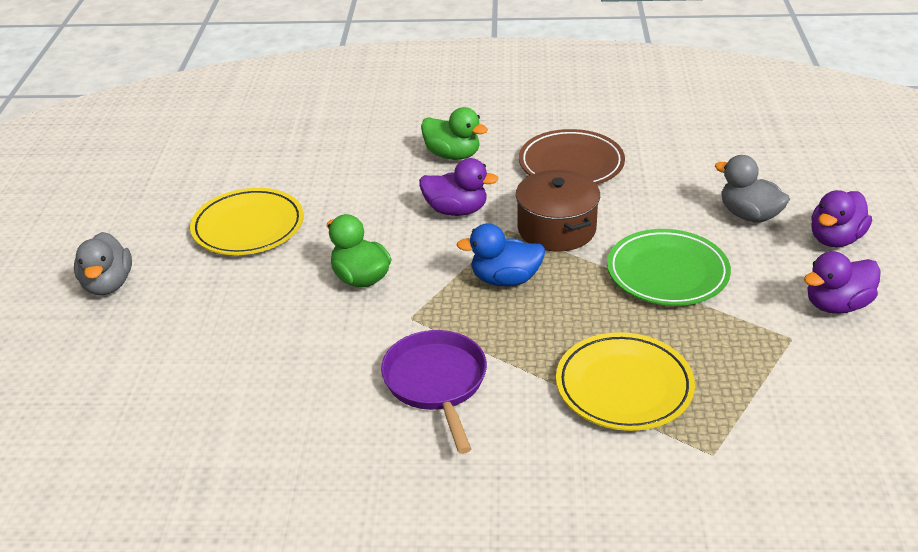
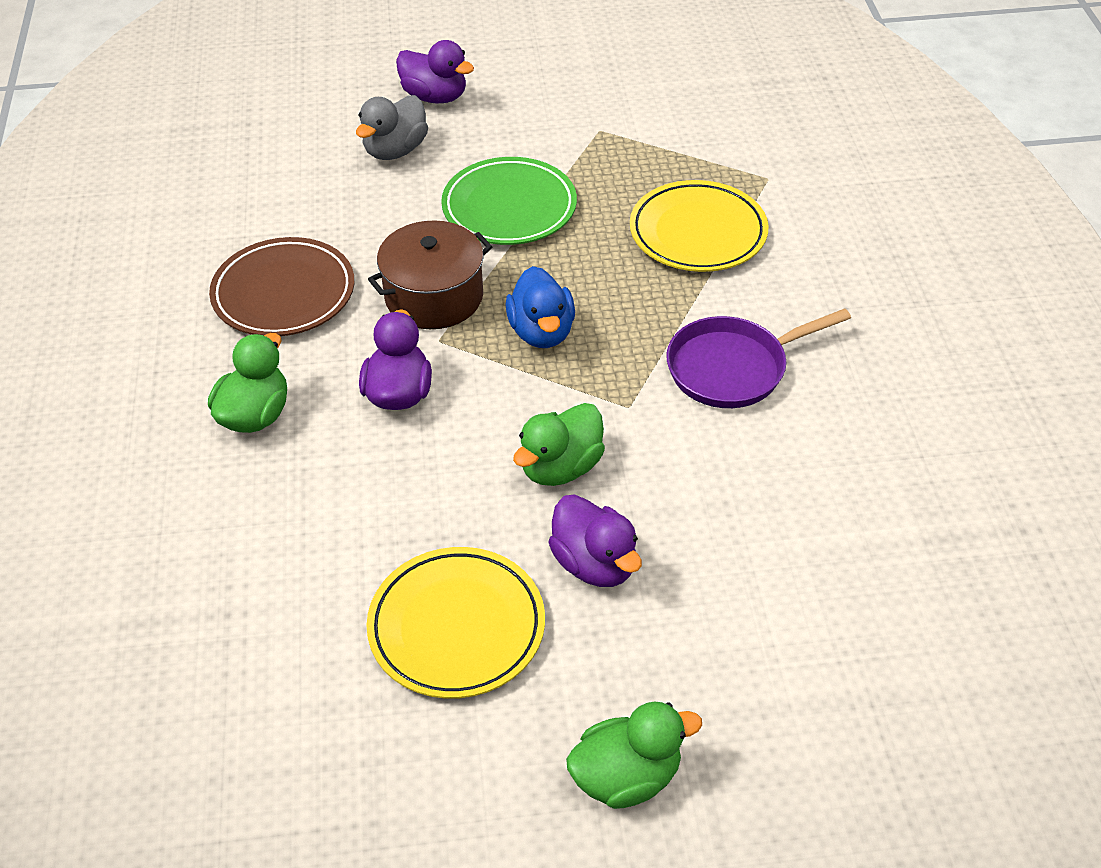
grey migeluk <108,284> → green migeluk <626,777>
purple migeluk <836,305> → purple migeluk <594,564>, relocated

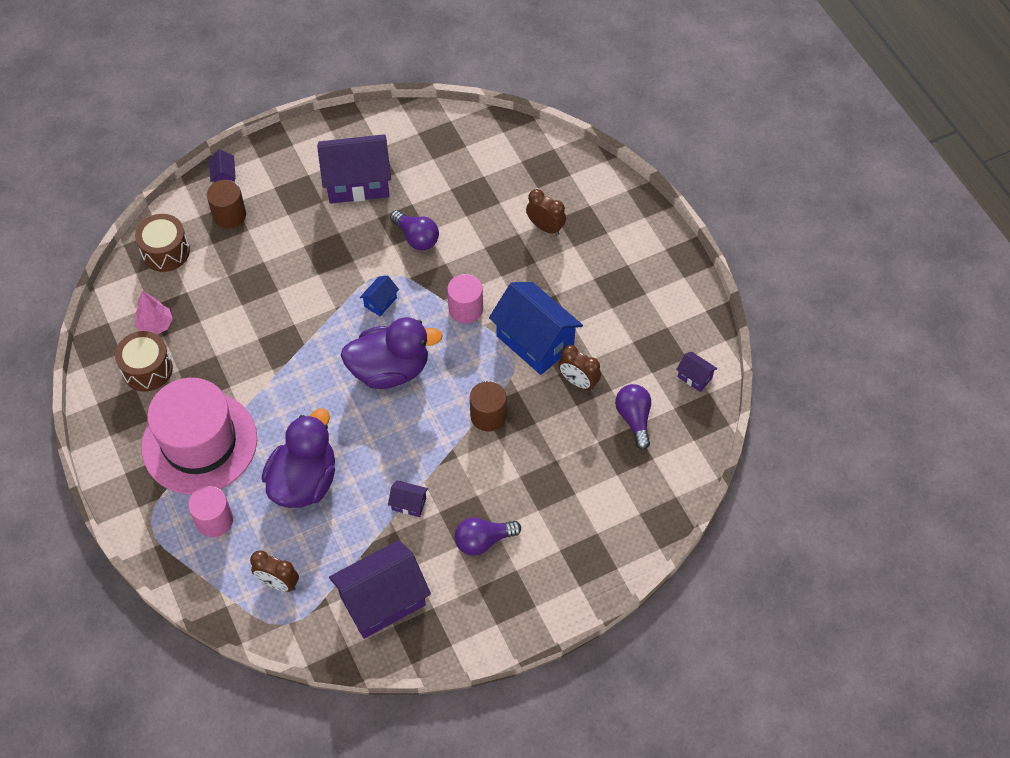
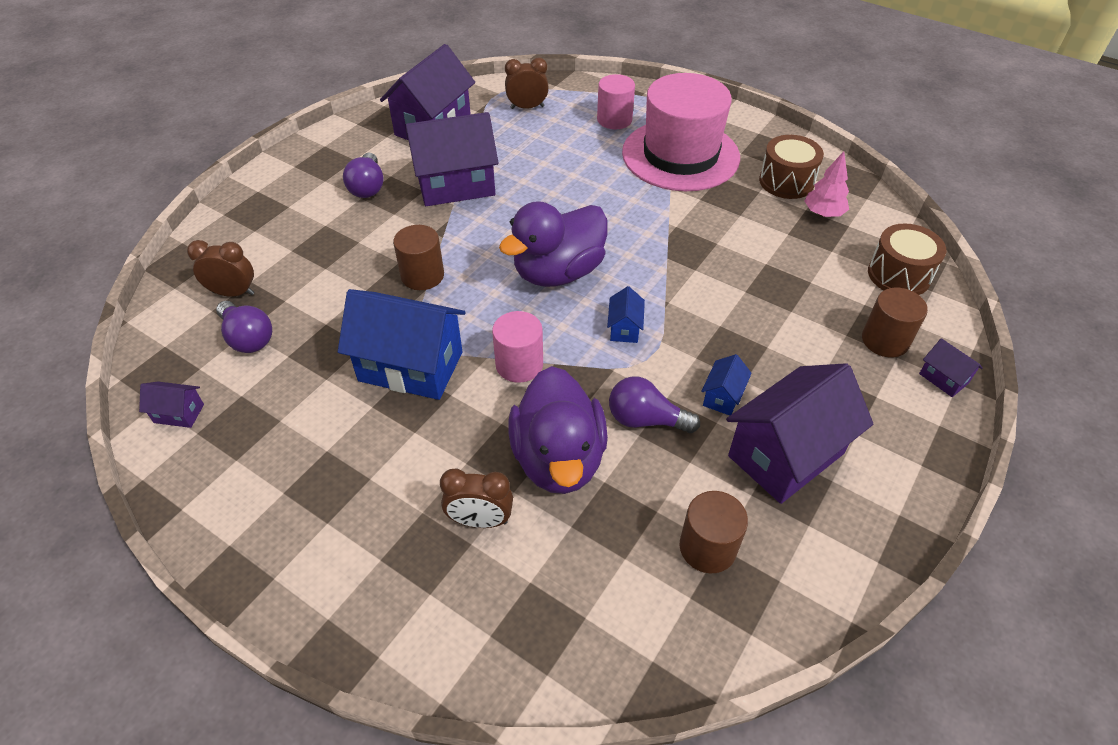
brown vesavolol <578,382> → brown vesavolol <233,293>, relocated
purple migeluk <304,481> → purple migeluk <558,458>, relocated
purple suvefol <409,504> → purple suvefol <456,185>, x2.28
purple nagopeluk <483,541> → purple nagopeluk <368,187>, 135 degrees clockwise
- → blue suvefol <722,396>
- → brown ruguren <707,547>

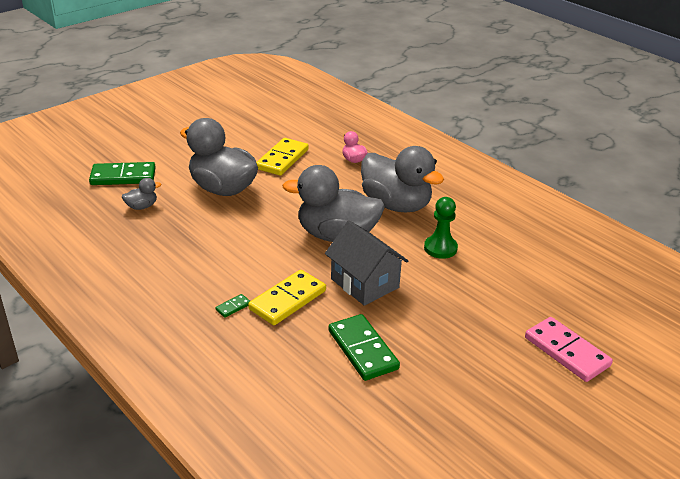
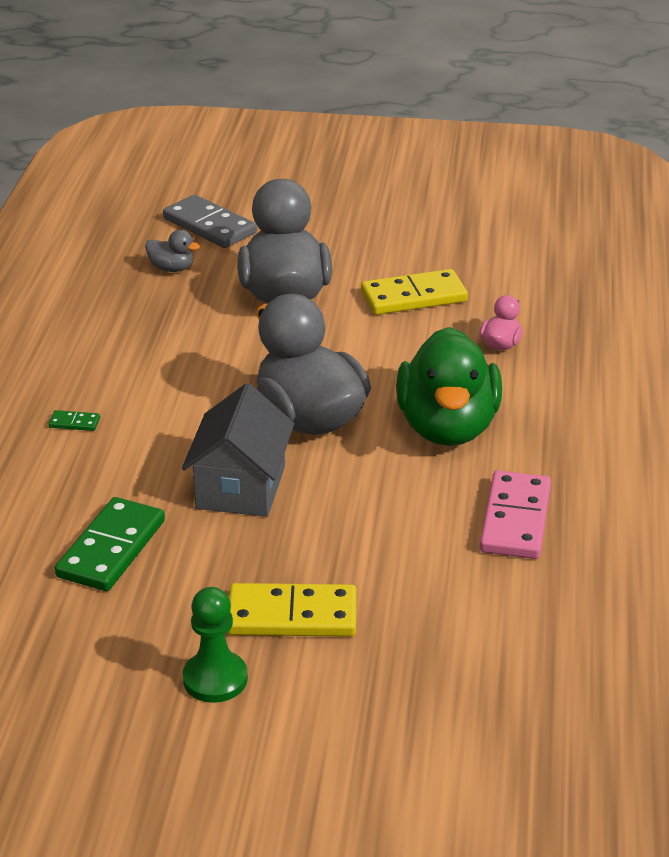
grey migeluk <396,205> → green migeluk <447,428>
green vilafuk <123,177> → grey vilafuk <209,226>
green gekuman <440,248> → green gekuman <215,679>, relocated
yellow vilafuk <288,300> → yellow vilafuk <292,616>, relocated
pink vilafuk <567,351> → pink vilafuk <515,519>, relocated

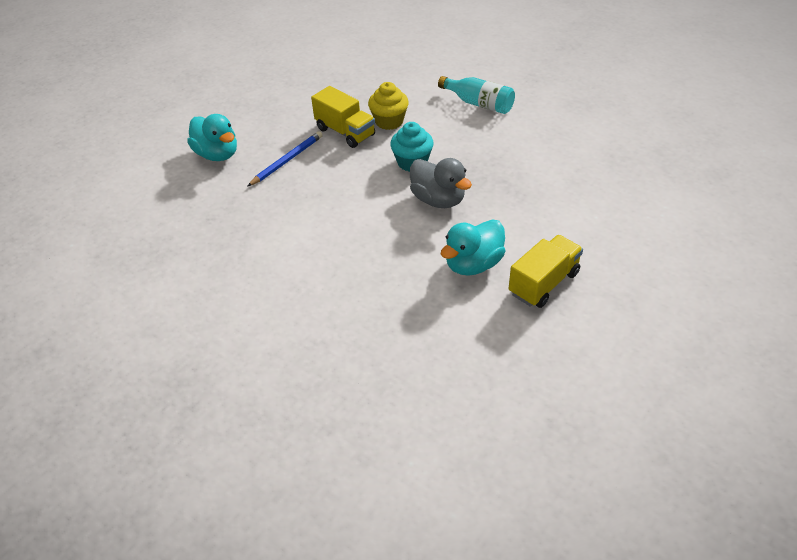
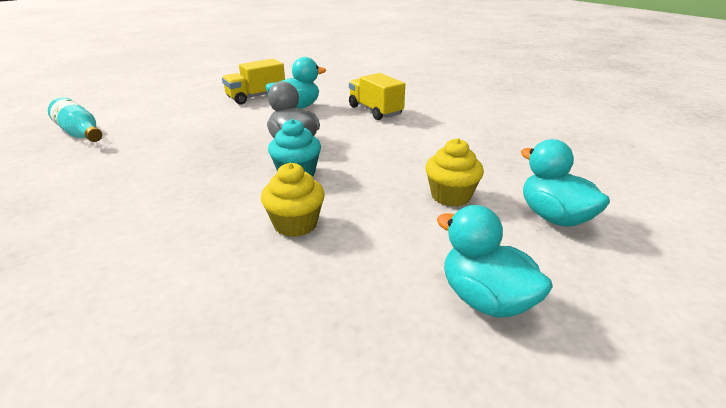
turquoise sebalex <479,104> → turquoise sebalex <80,133>, relocated
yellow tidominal <345,132> → yellow tidominal <375,111>, relocated
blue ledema <287,160> → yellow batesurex <451,196>
- → turquoise migeluk <485,299>

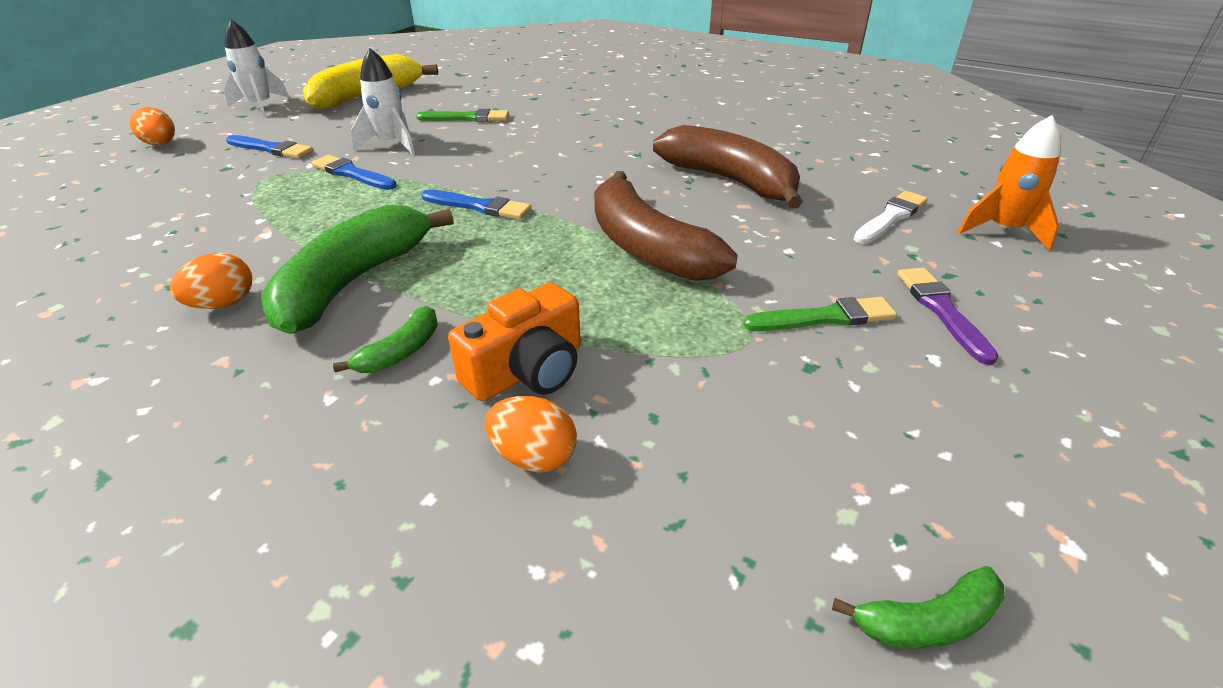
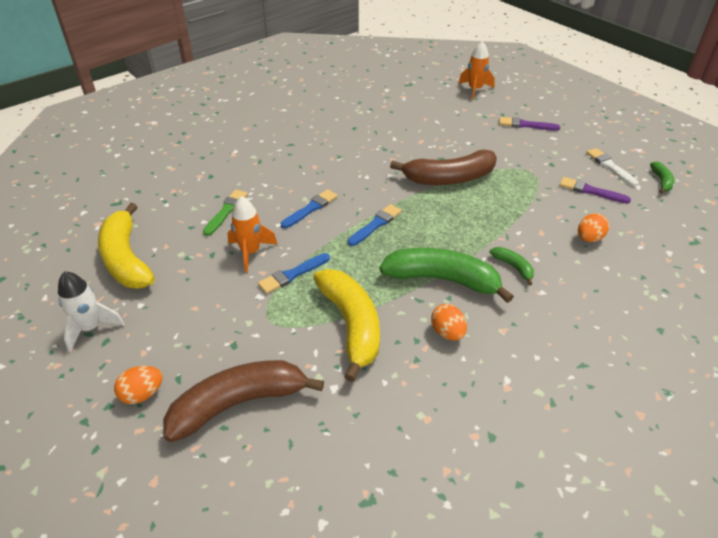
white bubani <391,144> → orange bubani <250,252>
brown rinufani <730,181> → brown rinufani <239,403>, relocated
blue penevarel <271,149> → blue penevarel <310,208>, relocated
white penevarel <891,217> → white penevarel <610,166>, relocated
green rinufani <354,282> → green rinufani <443,280>, 150 degrees clockwise
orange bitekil <527,370> → -
green penevarel <824,317> → -
- → purple penevarel <591,191>
- → yellow rinufani <351,325>

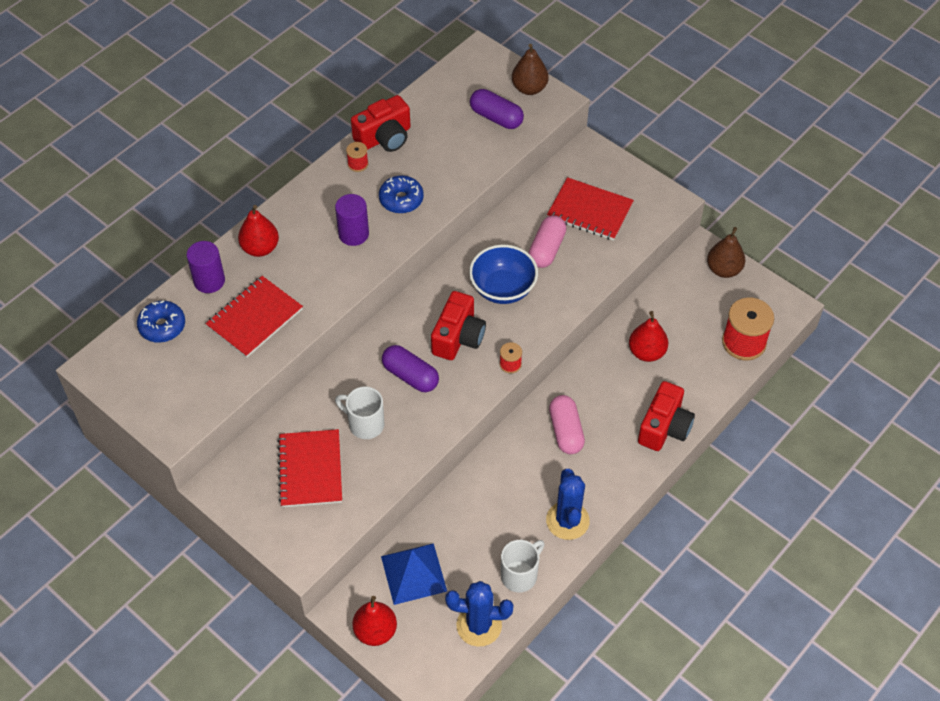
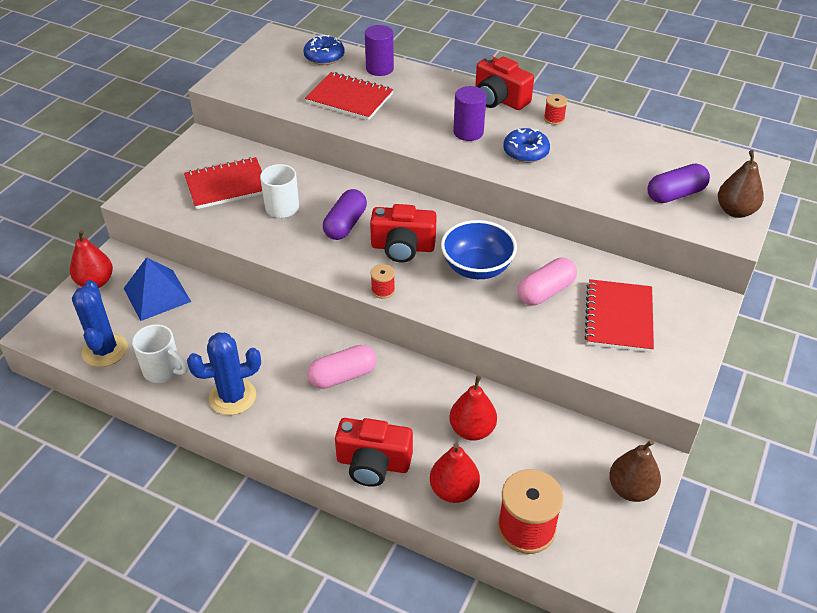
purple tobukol <496,117> → purple tobukol <675,194>, 45 degrees clockwise
red bitekil <384,137> → red bitekil <499,99>, relocated
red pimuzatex <260,248> → red pimuzatex <453,490>, relocated
pink tobukol <546,249> → pink tobukol <545,291>, 45 degrees counterclockwise

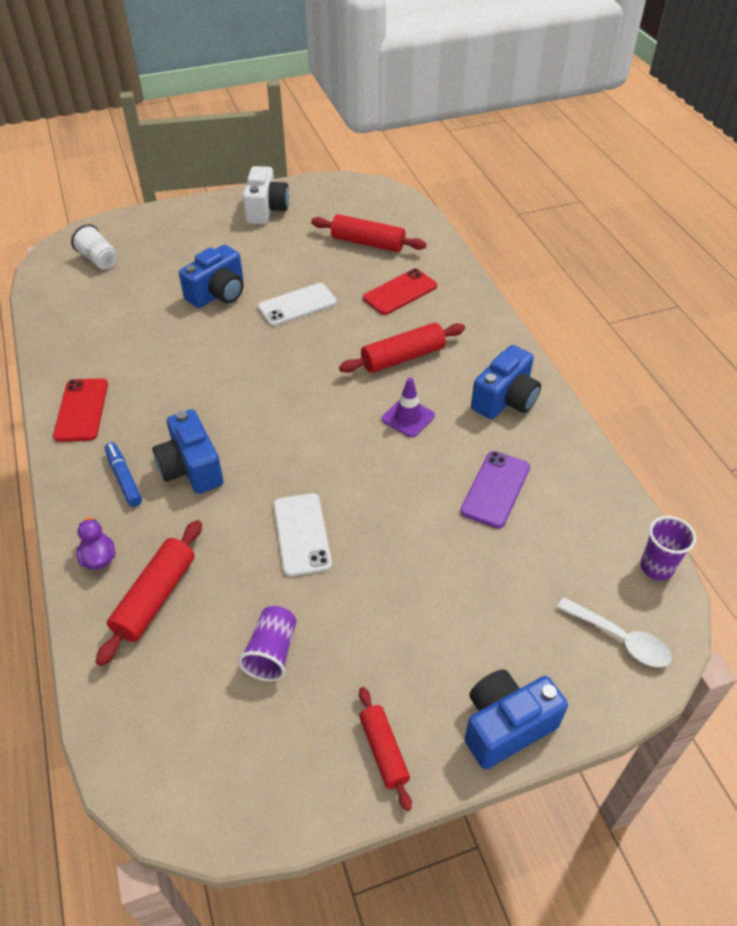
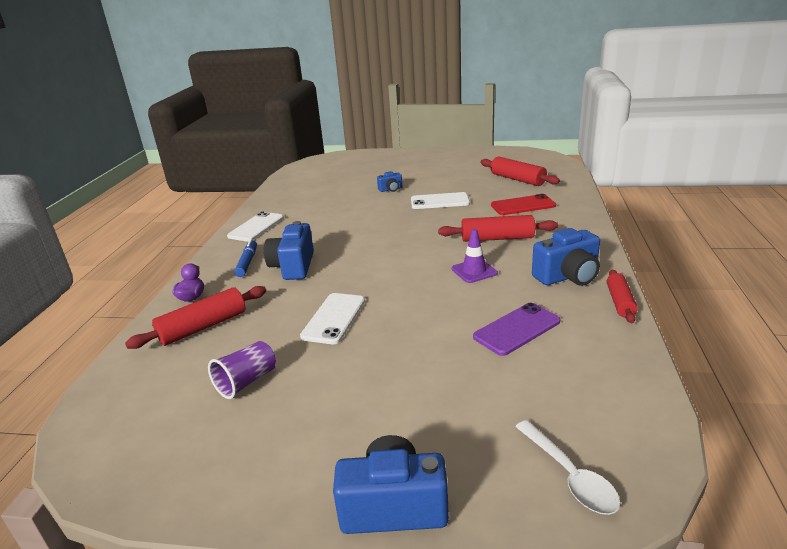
white bitekil <266,210> → -
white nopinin <99,259> → -
blue bitekil <218,293> → blue bitekil <391,189>, x0.53
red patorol <81,410> → white patorol <256,227>
purple nopinin <656,567> → -
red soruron <383,751> → red soruron <620,302>, relocated

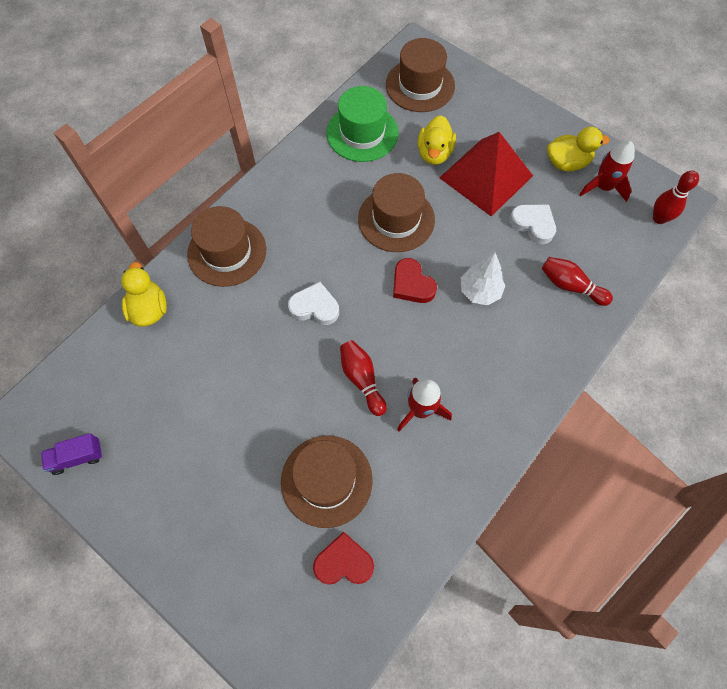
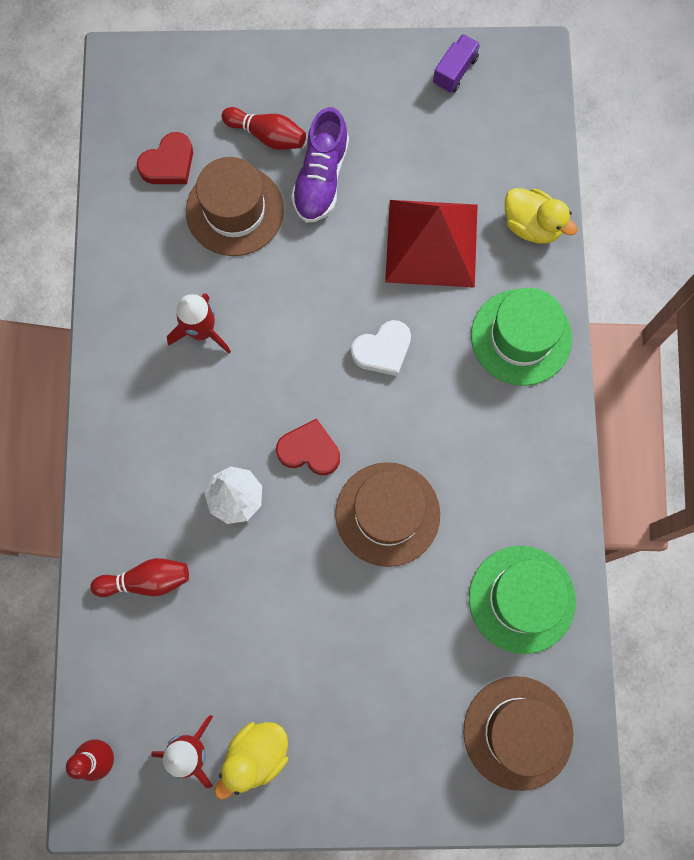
yellow migeluk <434,153> → -
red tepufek <486,176> → red tepufek <431,243>, relocated
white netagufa <533,224> → -
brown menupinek <227,252> → green menupinek <521,337>
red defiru <362,379> → red defiru <267,136>, relocated
- → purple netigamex <321,178>

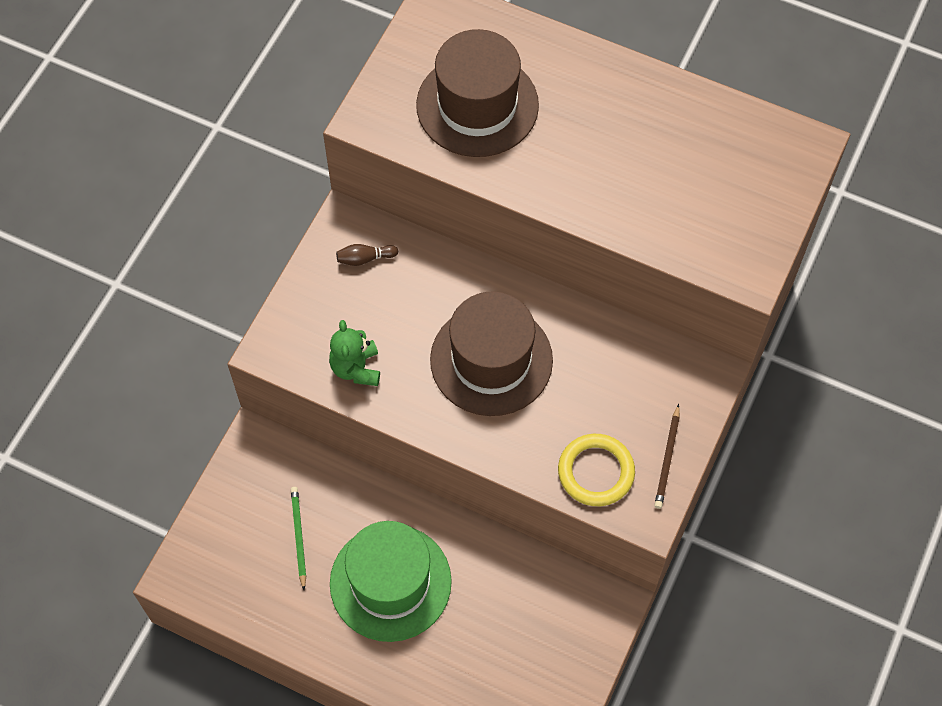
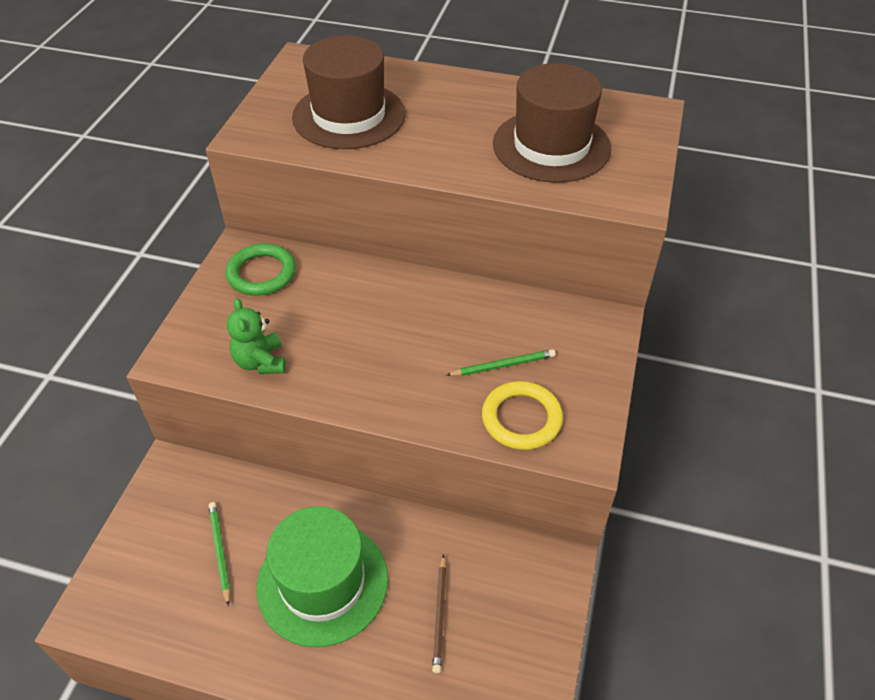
brown defiru <365,258> → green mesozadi <261,273>
brown menupinek <491,360> → brown menupinek <551,146>, relocated
brown ledema <667,459> → brown ledema <440,615>, relocated
- → green ledema <503,365>

